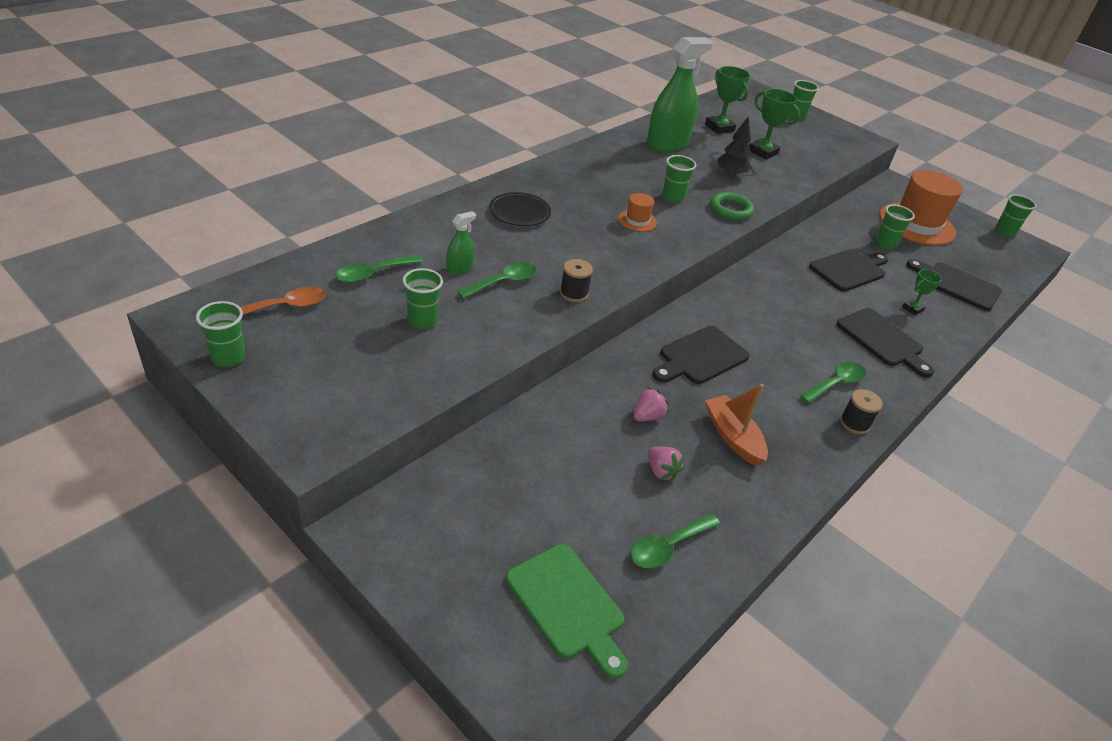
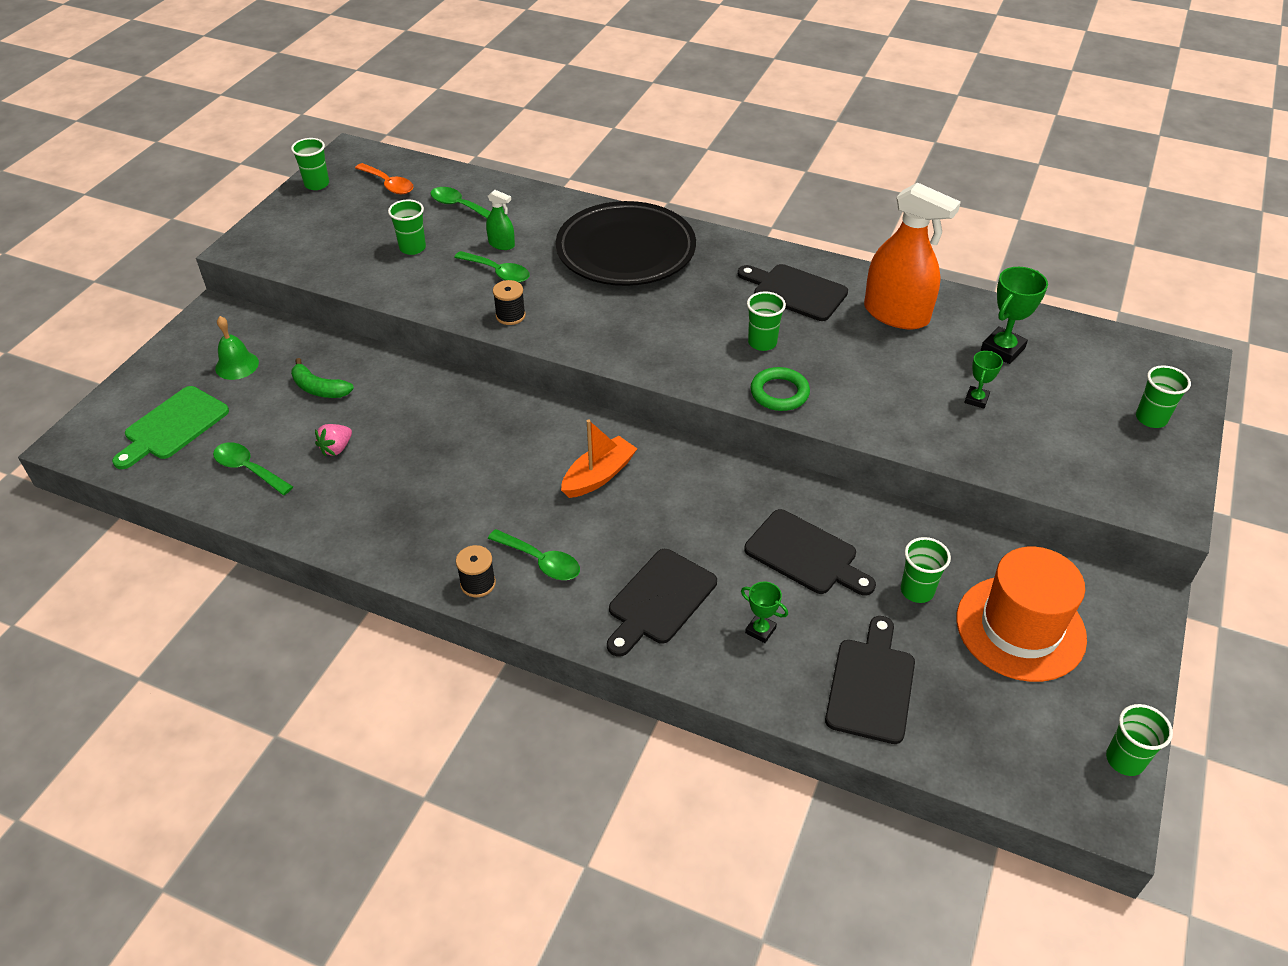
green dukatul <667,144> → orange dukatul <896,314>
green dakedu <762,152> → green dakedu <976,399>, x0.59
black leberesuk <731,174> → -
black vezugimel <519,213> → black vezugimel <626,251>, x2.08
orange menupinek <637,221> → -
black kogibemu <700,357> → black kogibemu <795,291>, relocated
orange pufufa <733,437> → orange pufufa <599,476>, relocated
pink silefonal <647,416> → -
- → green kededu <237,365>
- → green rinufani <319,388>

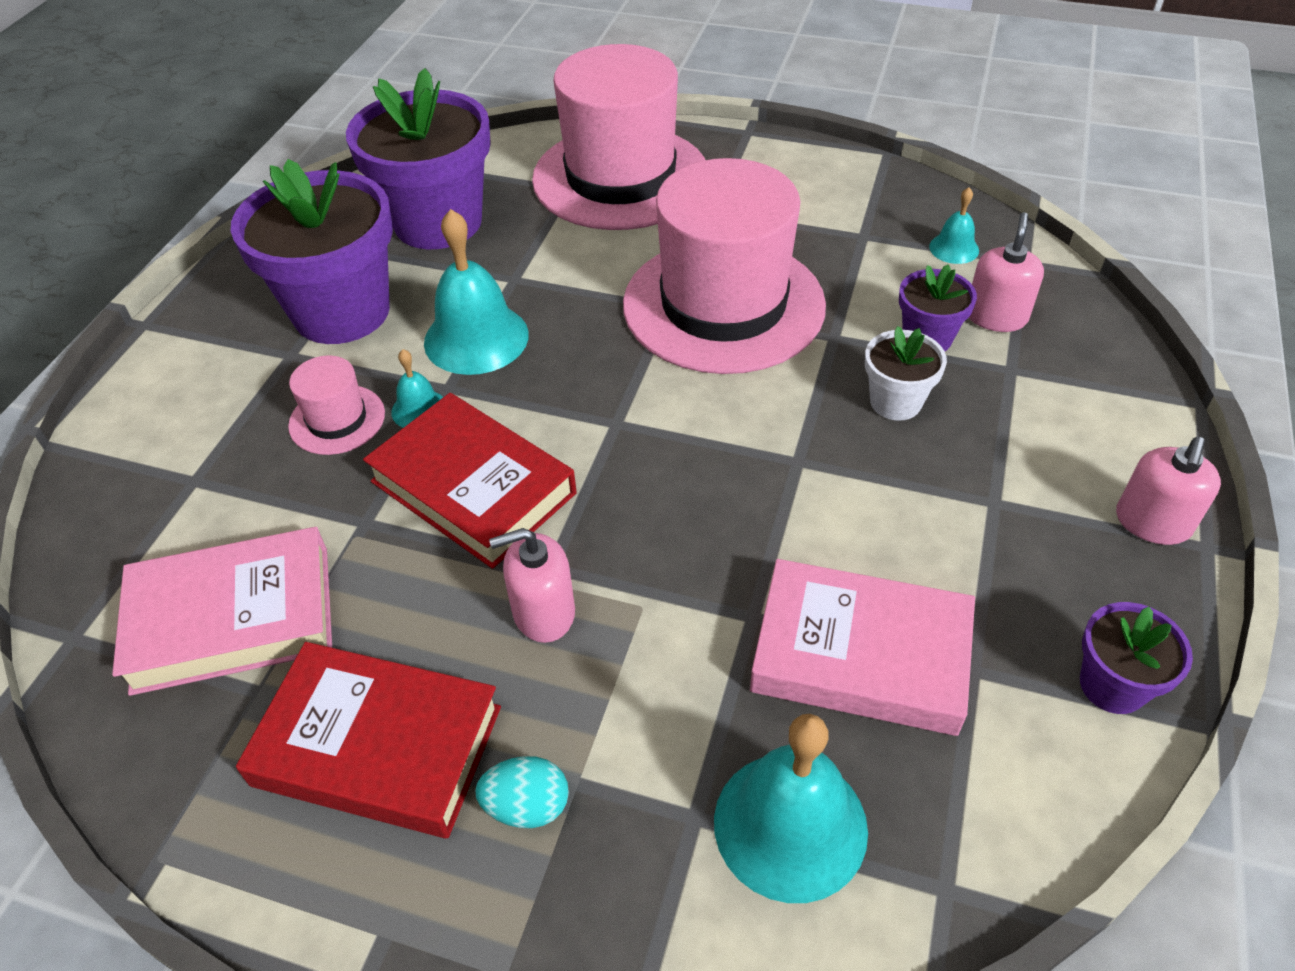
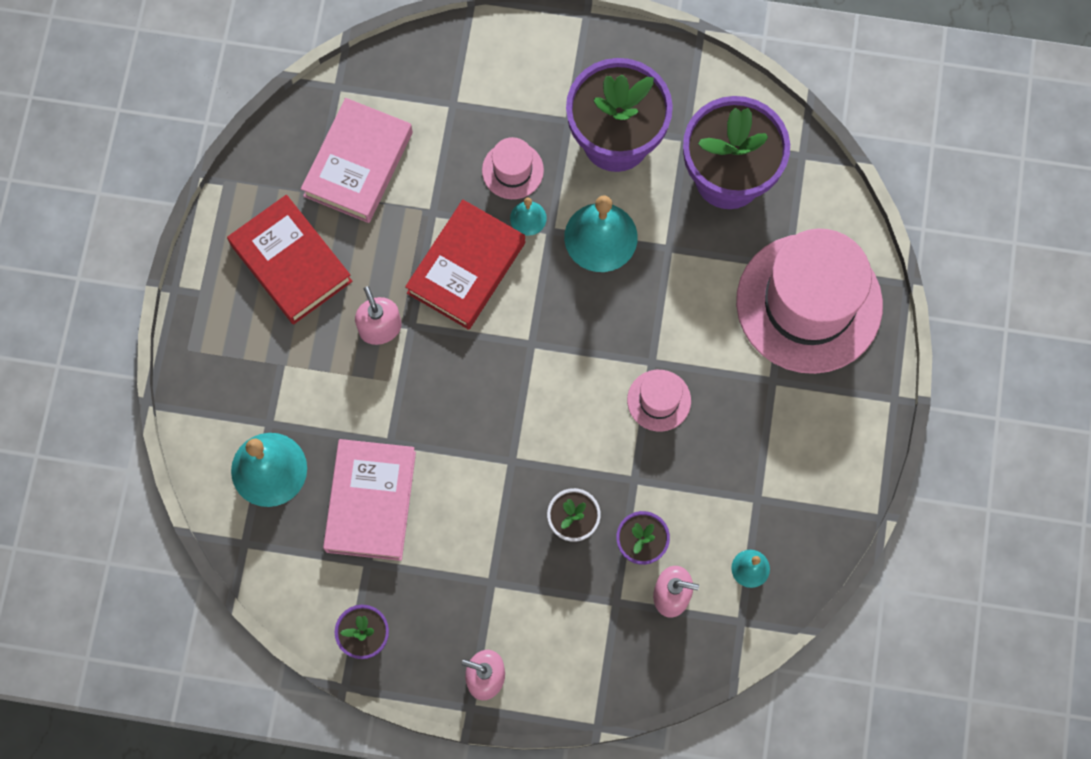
pink menupinek <723,305> → pink menupinek <659,400>, x0.43
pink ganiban <233,618> → pink ganiban <358,164>, 45 degrees clockwise
red ganiban <378,746> → red ganiban <291,263>, 45 degrees counterclockwise
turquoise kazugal <527,806> → -

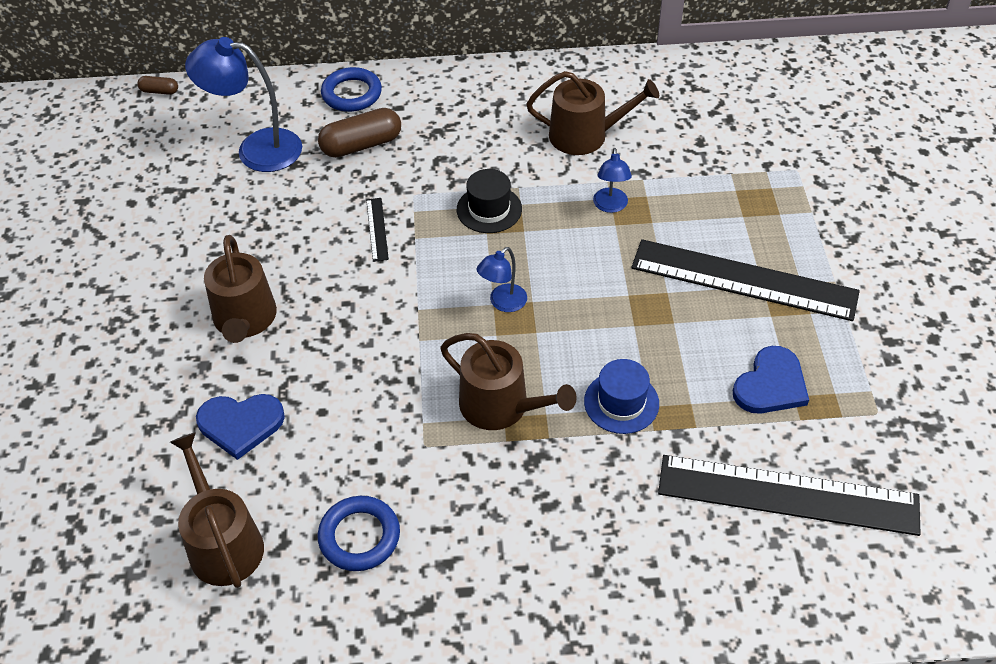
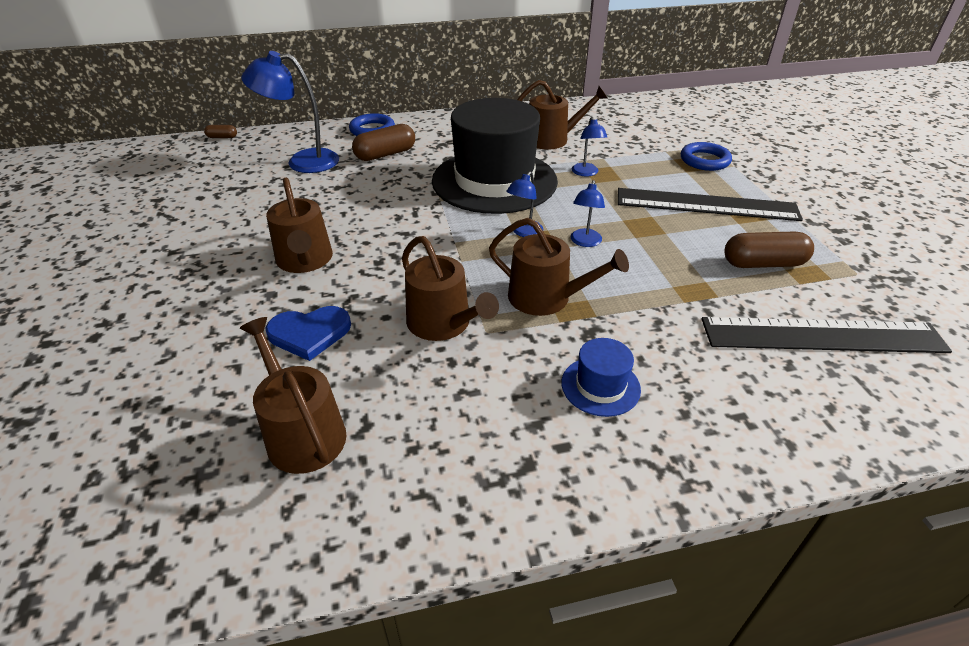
black menupinek <489,209> → black menupinek <494,181>, x2.43
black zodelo <377,229> → -
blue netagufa <771,384> → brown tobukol <763,263>
blue menupinek <621,402> → blue menupinek <600,386>, relocated
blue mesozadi <359,536> → blue mesozadi <704,160>, relocated
- → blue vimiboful <584,242>
- → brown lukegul <443,324>

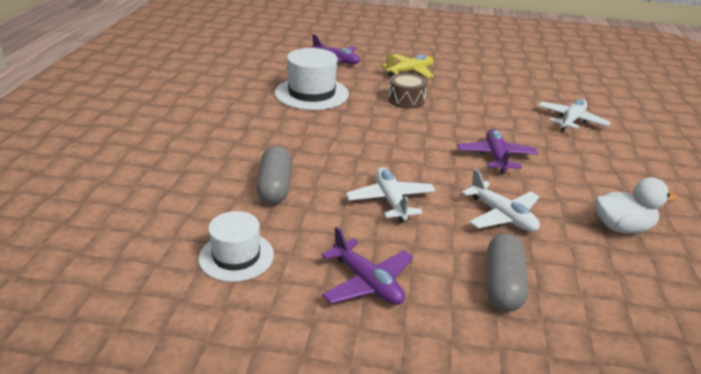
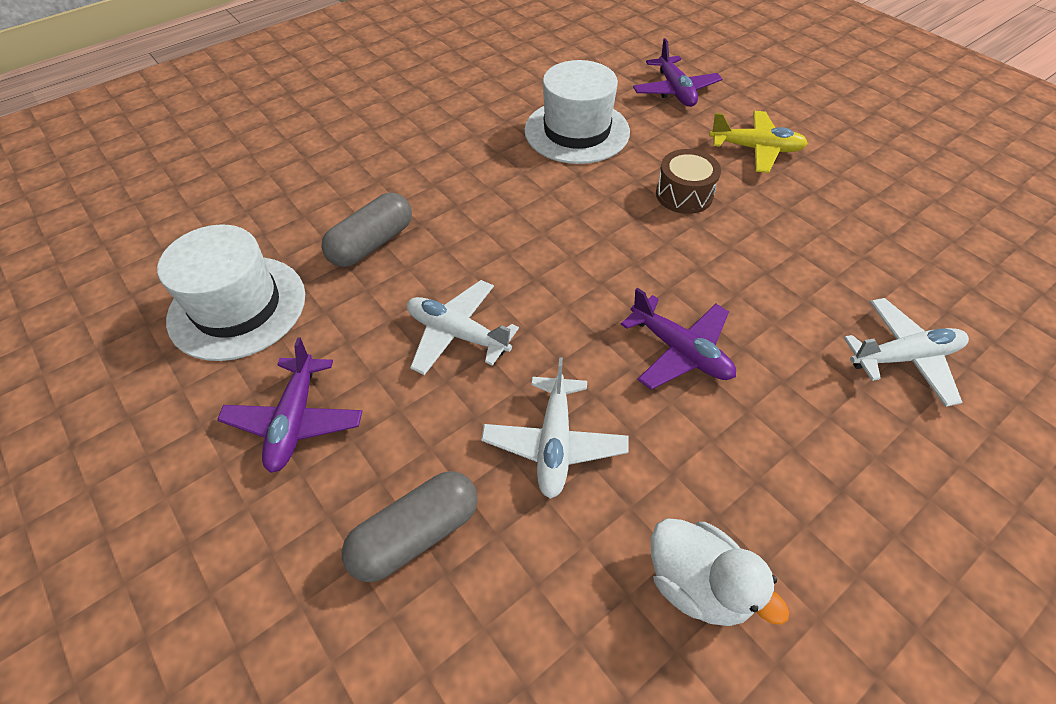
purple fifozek <496,157> → purple fifozek <680,351>, 90 degrees clockwise
white fifozek <390,201> → white fifozek <457,334>, 90 degrees counterclockwise
white menupinek <236,256> → white menupinek <237,307>, x1.54

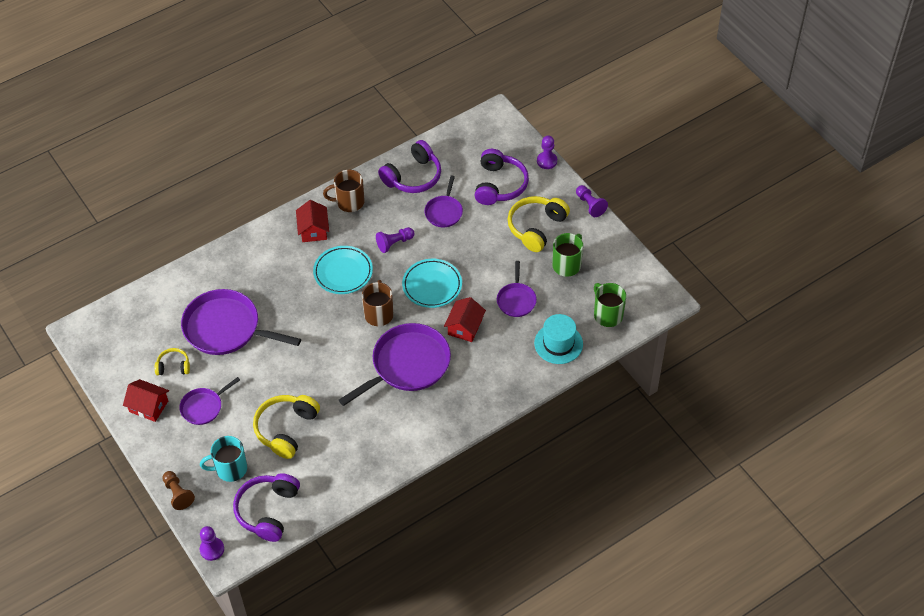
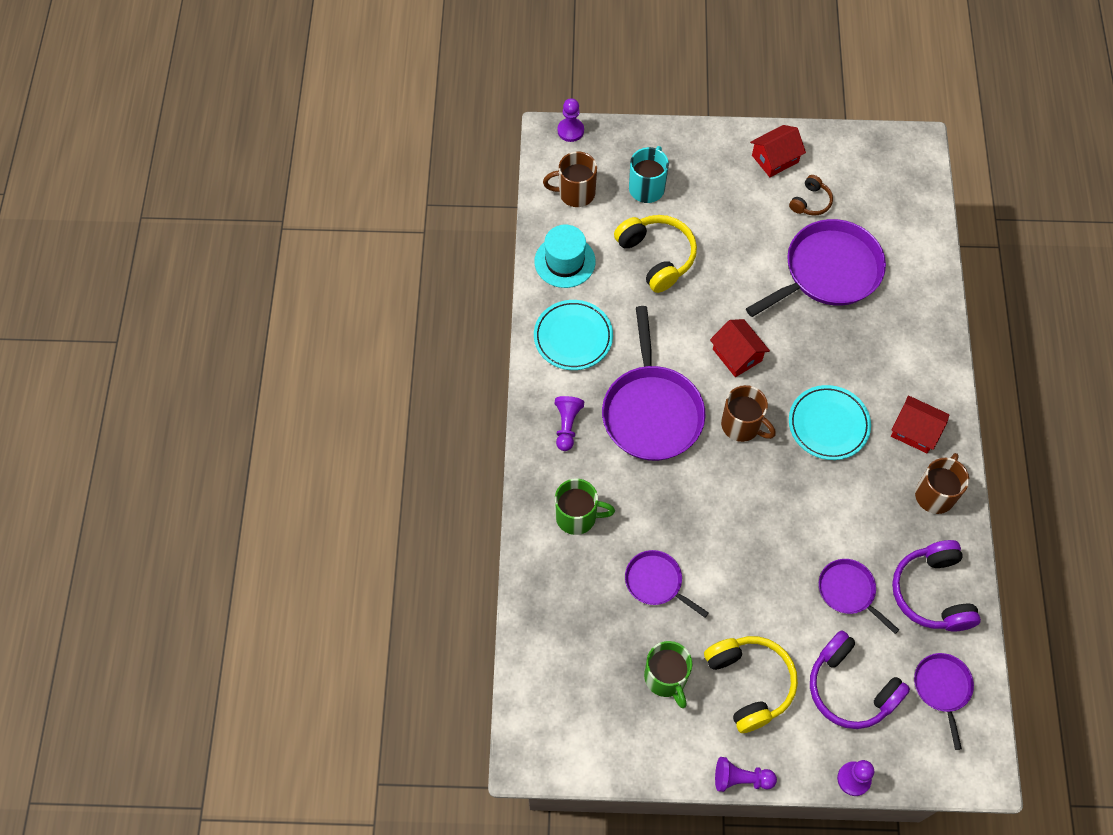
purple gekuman <394,243> → purple gekuman <567,426>, relocated
turquoise vezugimel <432,285> → turquoise vezugimel <573,337>, relocated
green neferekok <607,315> → green neferekok <577,516>, relocated
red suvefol <465,327> → red suvefol <737,355>, relocated
turquoise menupinek <558,343> → turquoise menupinek <565,261>, relocated
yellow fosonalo <173,366> → brown fosonalo <810,202>
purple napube <203,407> → purple napube <942,688>, relocated
brown gekuman <178,494> → -
purple fosonalo <268,511> → brown neferekok <575,193>

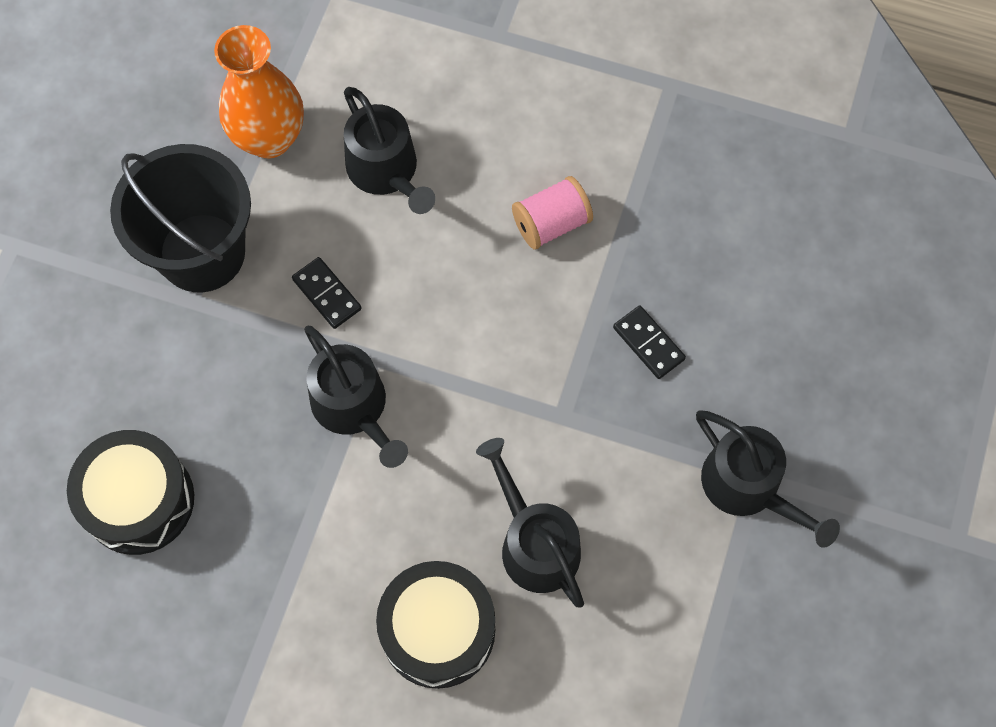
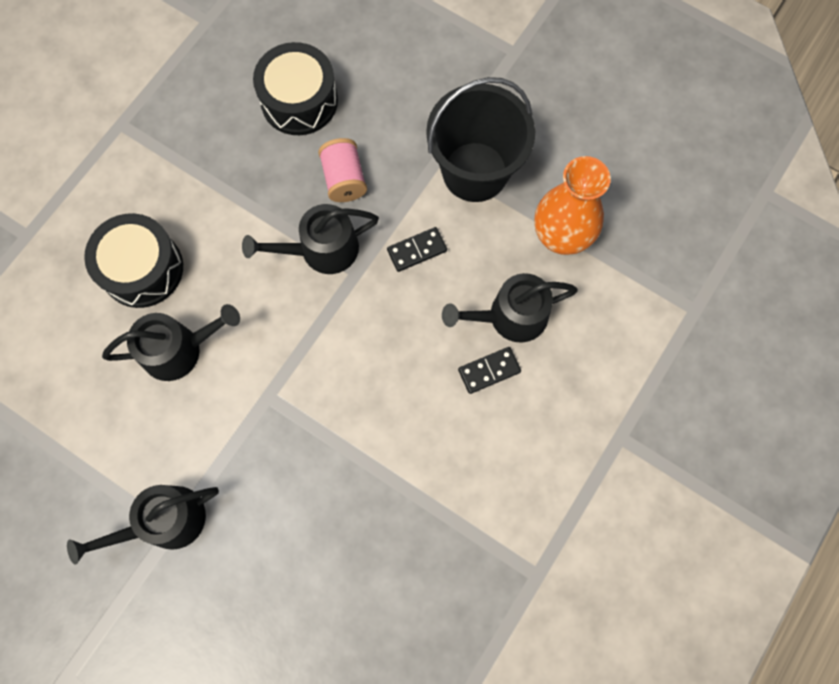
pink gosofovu <551,224> → pink gosofovu <344,179>, relocated
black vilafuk <648,343> → black vilafuk <489,371>, relocated

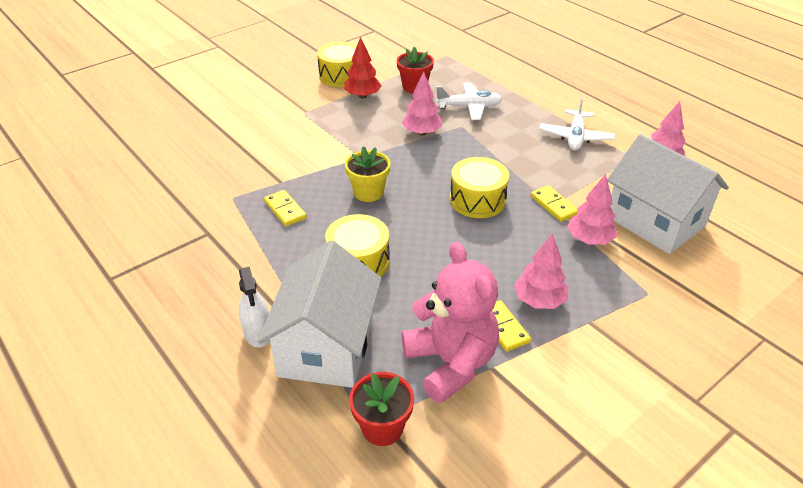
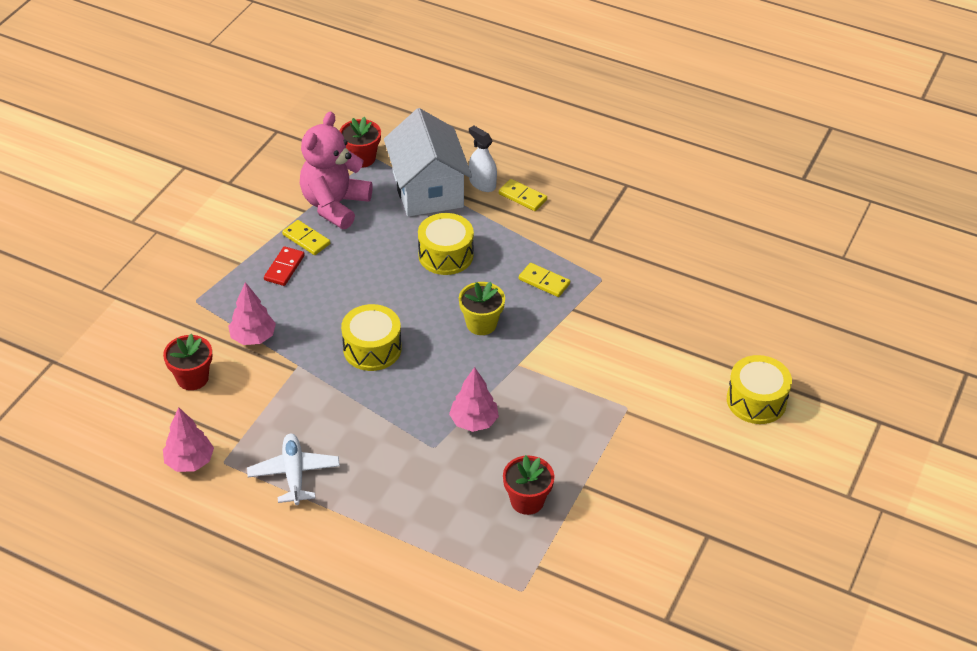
red leberesuk <362,96> → -
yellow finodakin <341,76> → yellow finodakin <756,400>, relocated
white fifozek <469,107> → -
white suvefol <655,221> → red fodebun <192,378>
yellow vilafuk <553,205> → yellow vilafuk <522,197>, relocated
pink leberesuk <539,300> → red vilafuk <284,268>
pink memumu <451,363> → pink memumu <335,205>, 75 degrees clockwise

